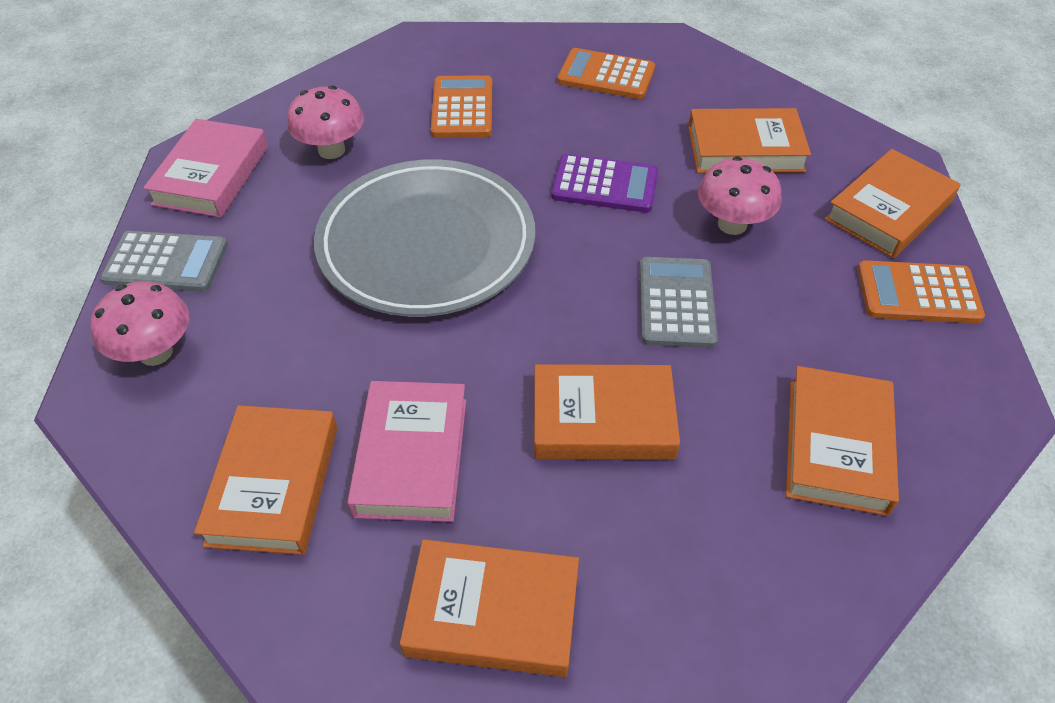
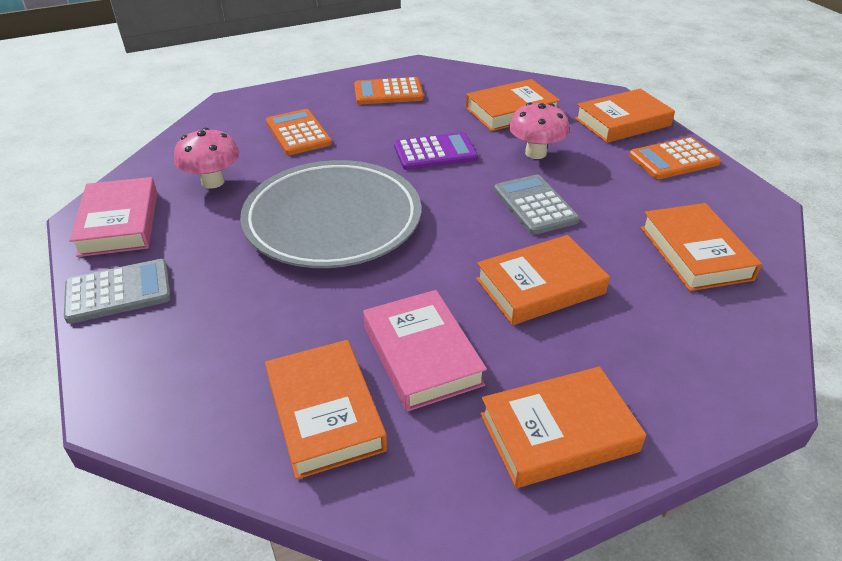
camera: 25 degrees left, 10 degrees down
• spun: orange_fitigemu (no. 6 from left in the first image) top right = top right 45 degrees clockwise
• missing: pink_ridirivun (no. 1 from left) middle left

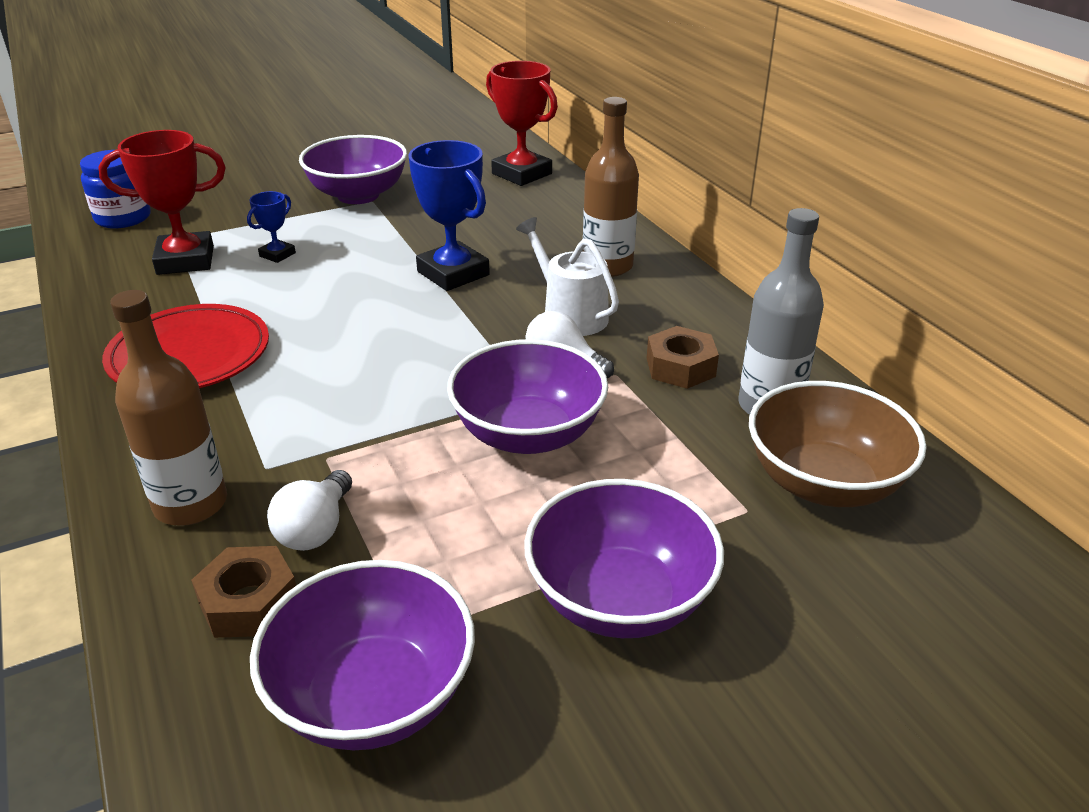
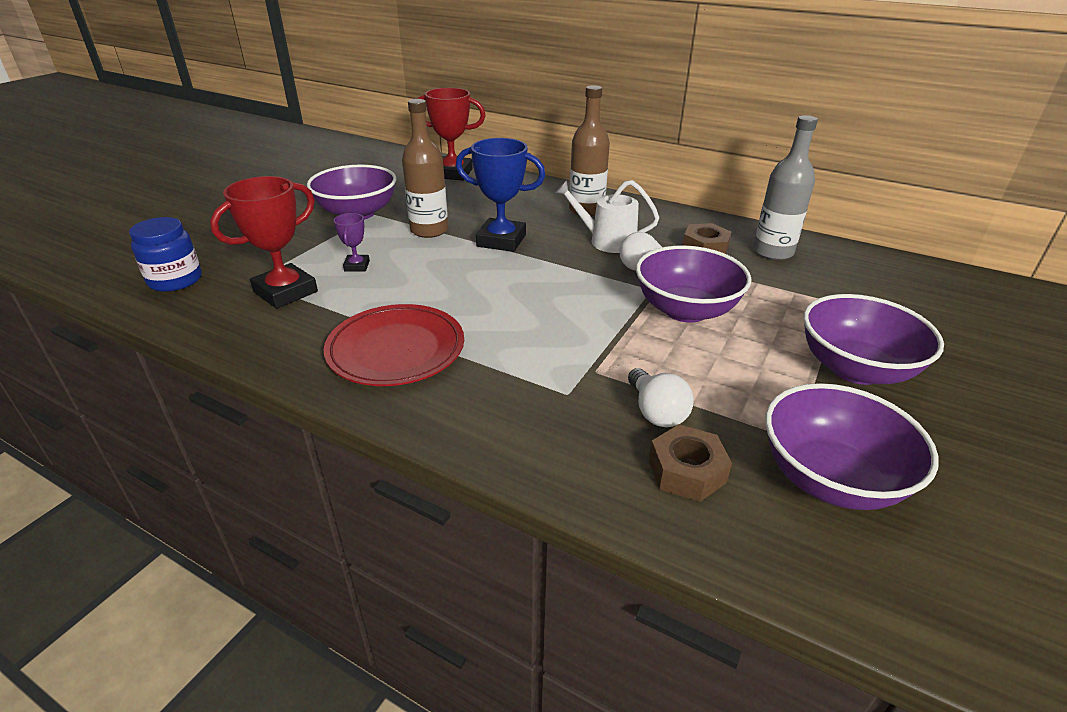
camera: 35 degrees left, 0 degrees up
• colour: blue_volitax (no. 1 from left) top left to purple_volitax middle left
• relocated: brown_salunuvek (no. 1 from left) middle left to top centre
• missing: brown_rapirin middle right

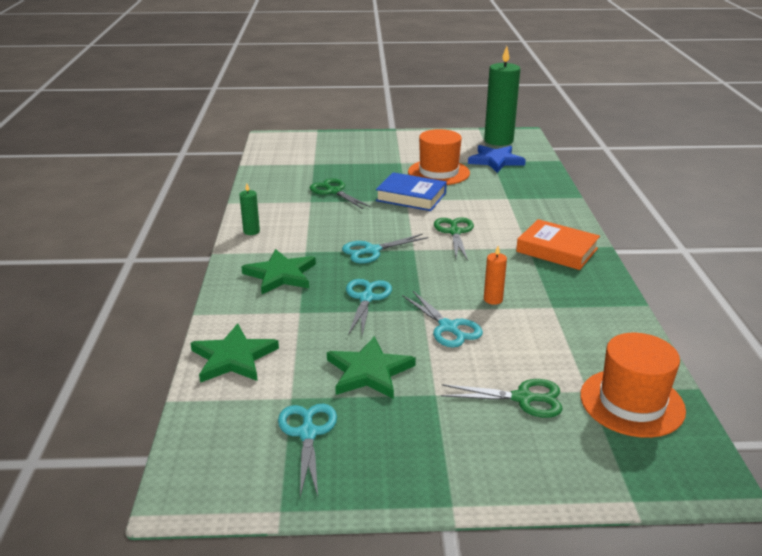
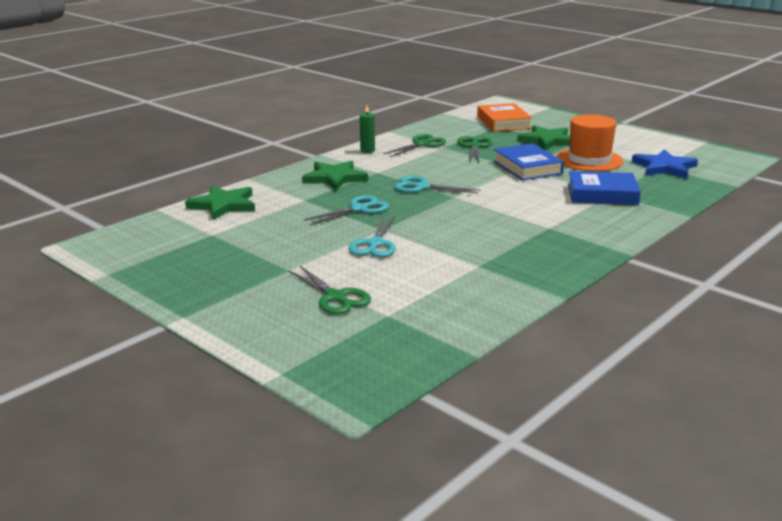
camera: 45 degrees right, 5 degrees down
• relocated: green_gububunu (no. 2 from left) centre to top centre
• relocated: orange_fitigemu middle right to top centre
• relocated: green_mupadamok (no. 3 from left) centre to top right
• appeared: blue_fitigemu (no. 2 from left) middle right
• missing: turquoise_gububunu (no. 1 from left) bottom centre
• missing: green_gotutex (no. 2 from left) top centre
• missing: orange_gotutex centre
• missing: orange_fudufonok (no. 2 from left) bottom right

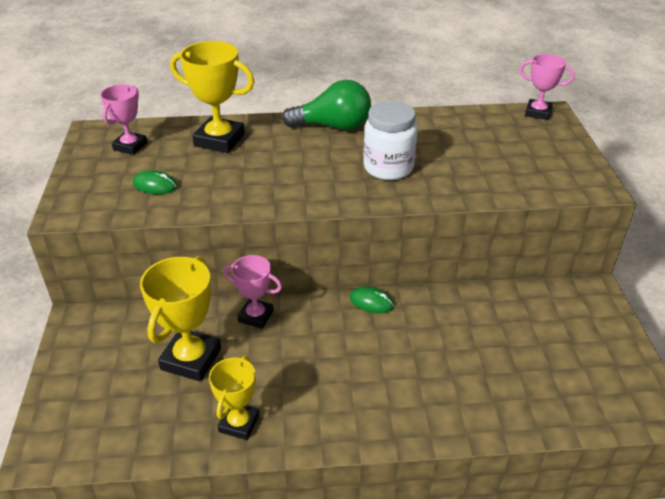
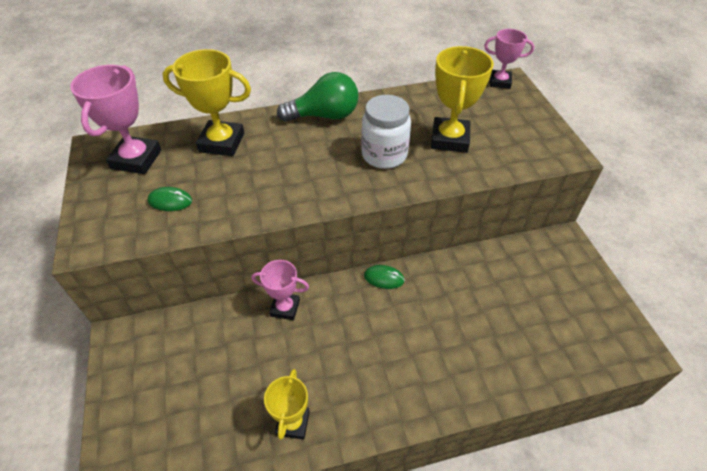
camera: 10 degrees left, 10 degrees up
• size: pink_volitax (no. 1 from left) top left = top left x1.58
• relocated: yellow_volitax (no. 1 from left in the first image) middle left to yellow_volitax (no. 3 from left) top centre

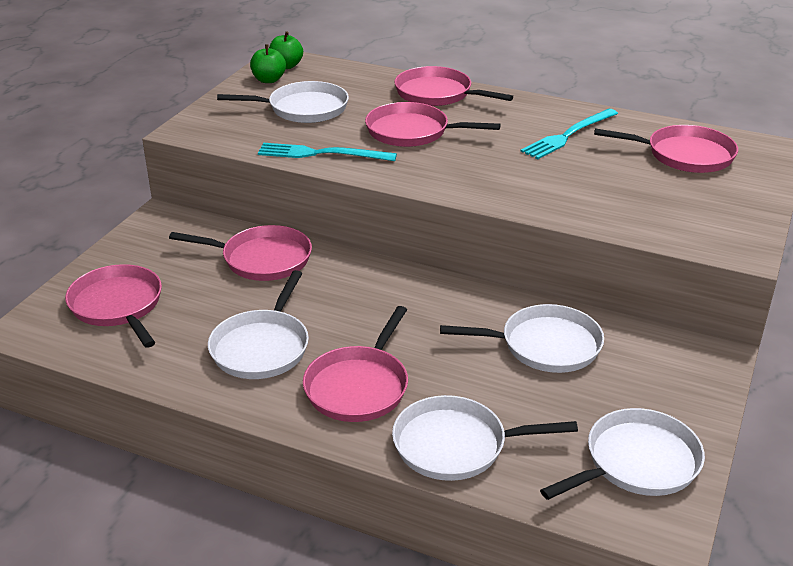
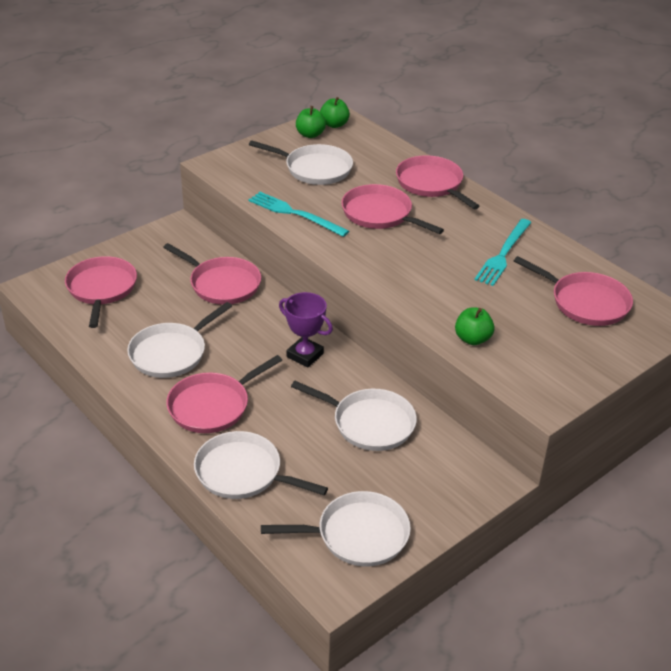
camera: 25 degrees right, 5 degrees up
• appeared: purple_volitax centre
• appeared: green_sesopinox (no. 3 from left) middle right
• spun: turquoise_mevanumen (no. 2 from left) top right = middle right 45 degrees counterclockwise

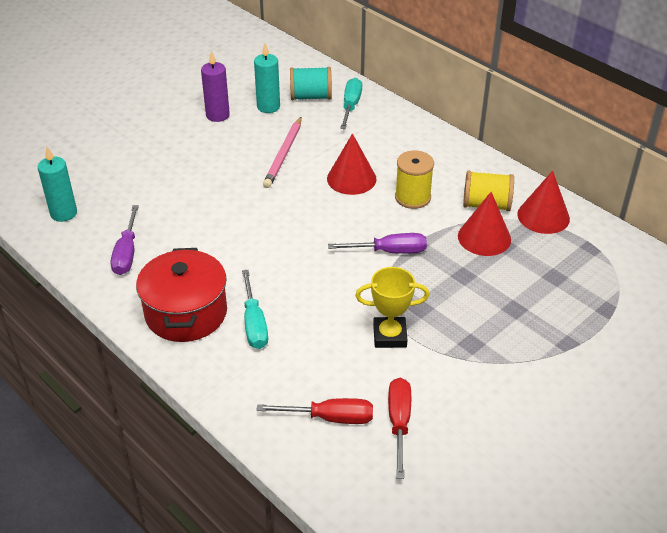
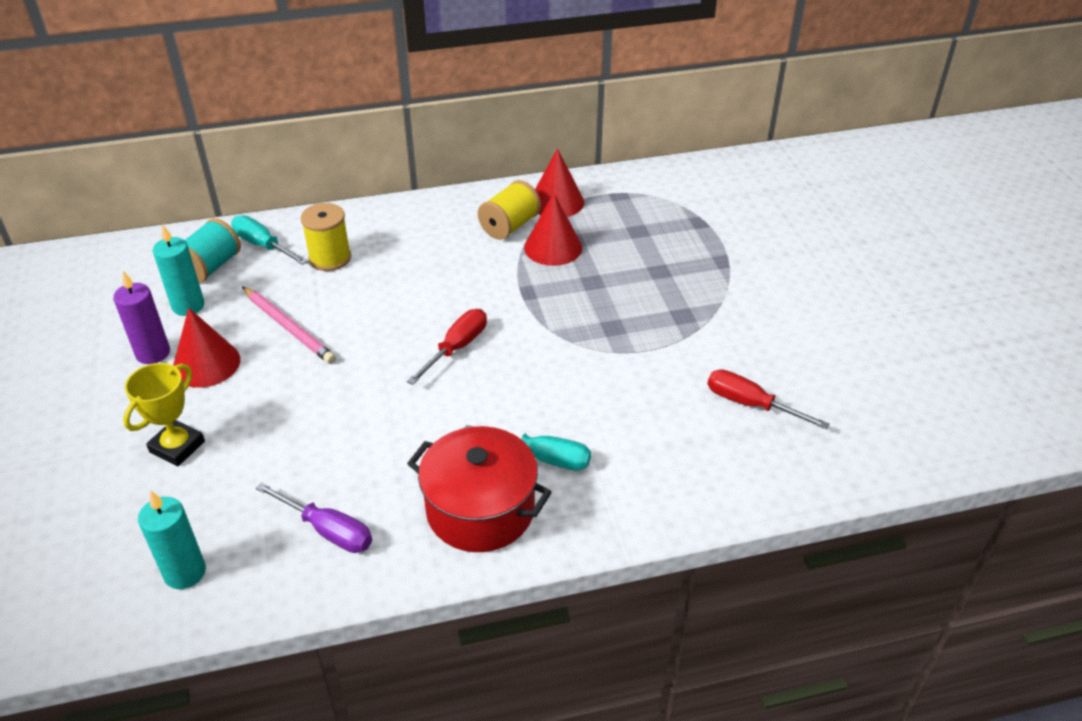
camera: 60 degrees left, 0 degrees up
• relocated: yellow_volitax centre to middle left
• relocated: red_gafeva (no. 1 from left) top centre to middle left
• relocated: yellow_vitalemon (no. 1 from left) centre to top left
• relocated: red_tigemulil (no. 1 from left) bottom centre to centre
• missing: purple_tigemulil (no. 2 from left) centre

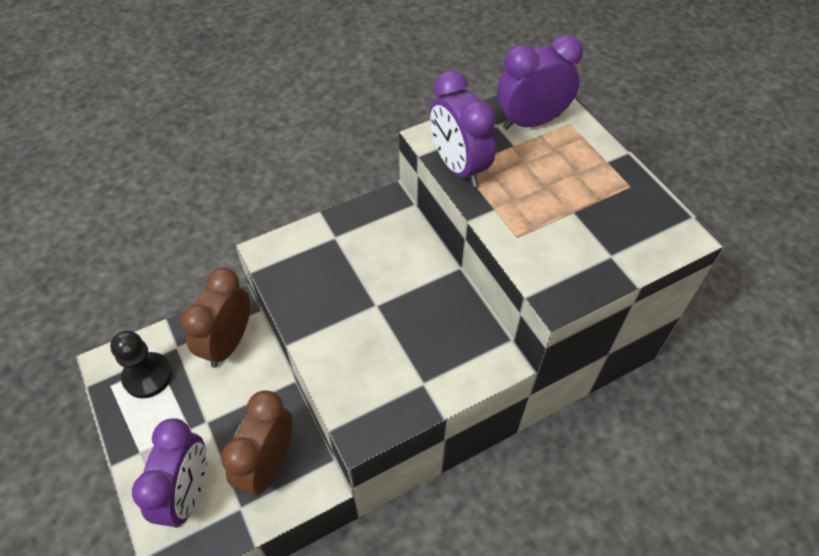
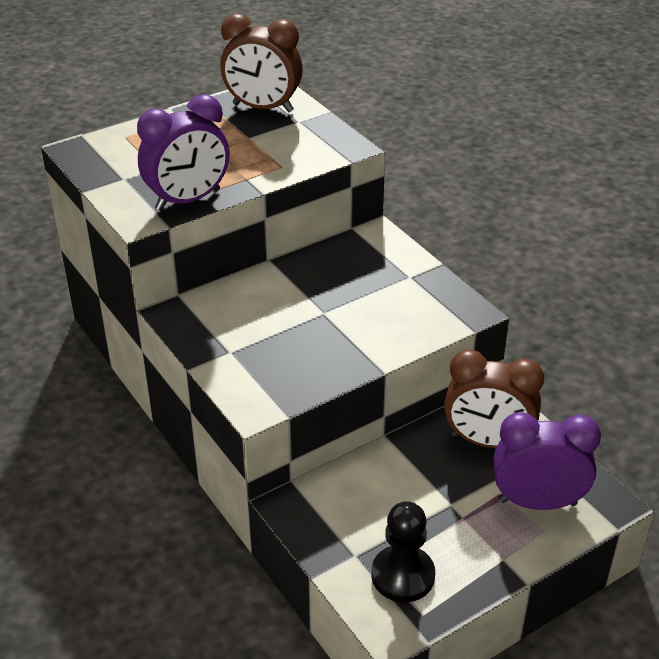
camera: 95 degrees left, 15 degrees down
• relocated: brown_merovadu (no. 1 from left) middle left to top centre
• missing: purple_merovadu (no. 3 from left) top centre

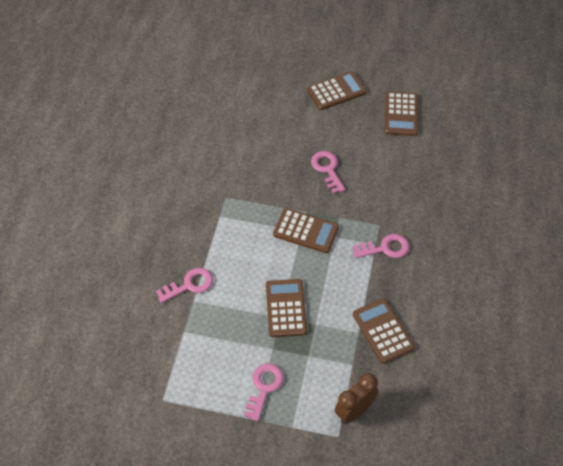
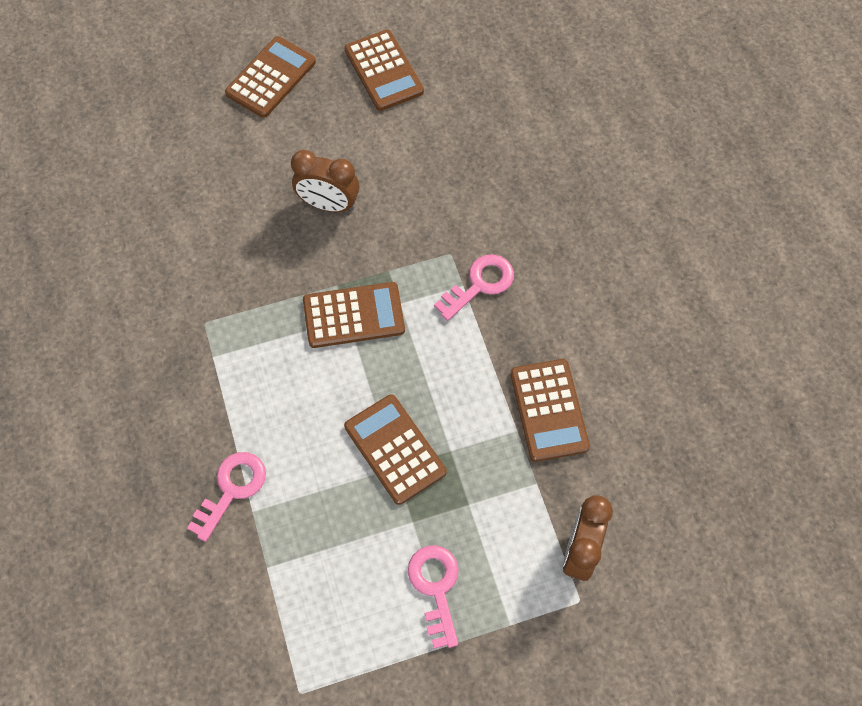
camera: 30 degrees left, 10 degrees up
• exchanged: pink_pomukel (no. 3 from left) centre to brown_merovadu (no. 1 from left) top centre
• spun: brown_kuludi (no. 4 from left in the first image) bottom right = centre 135 degrees counterclockwise

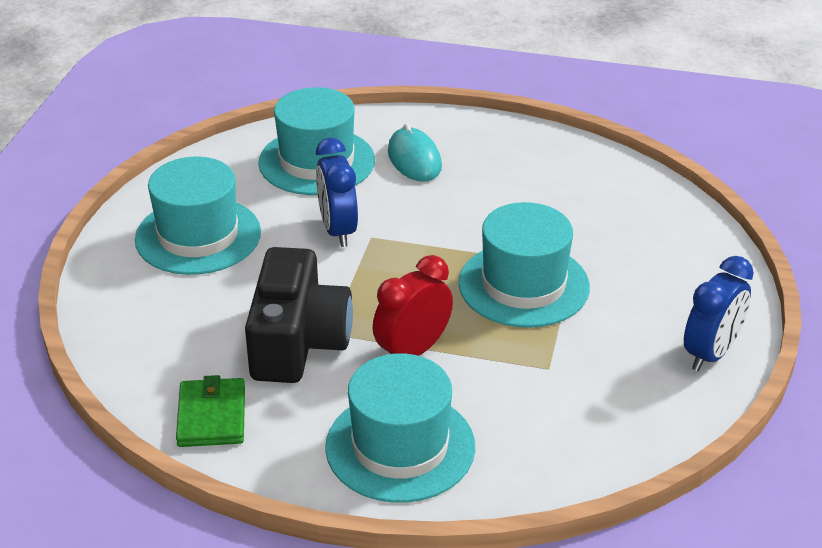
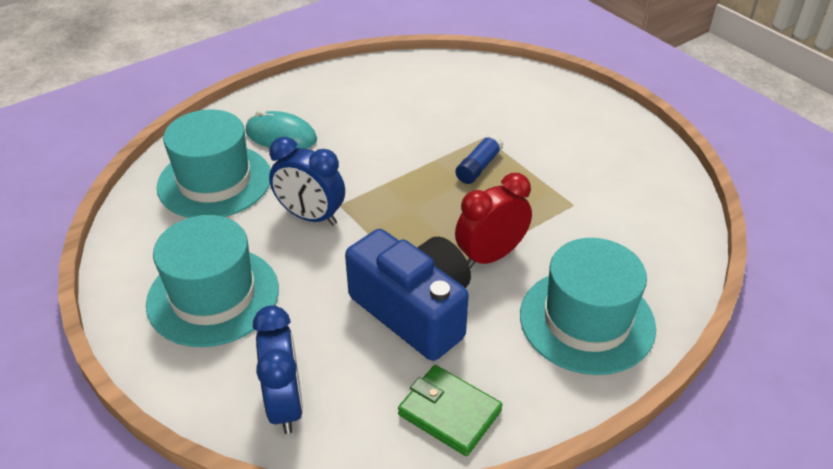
camera: 50 degrees left, 5 degrees up
• relocated: blue_merovadu (no. 2 from left in the first image) middle right to blue_merovadu (no. 1 from left) bottom centre
• colour: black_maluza centre to blue_maluza centre
• spun: red_merovadu centre = centre 60 degrees clockwise
• exchanged: turquoise_fudufonok (no. 4 from left) centre to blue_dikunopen centre

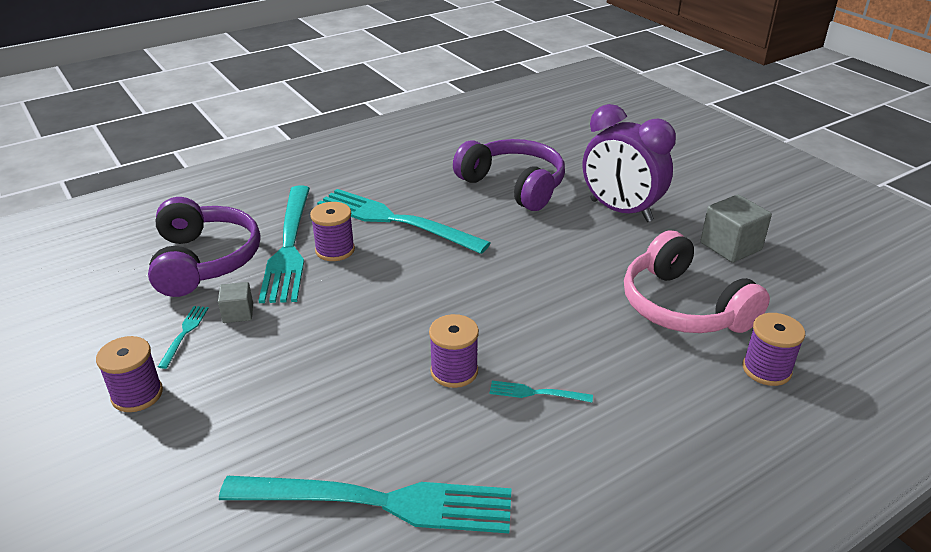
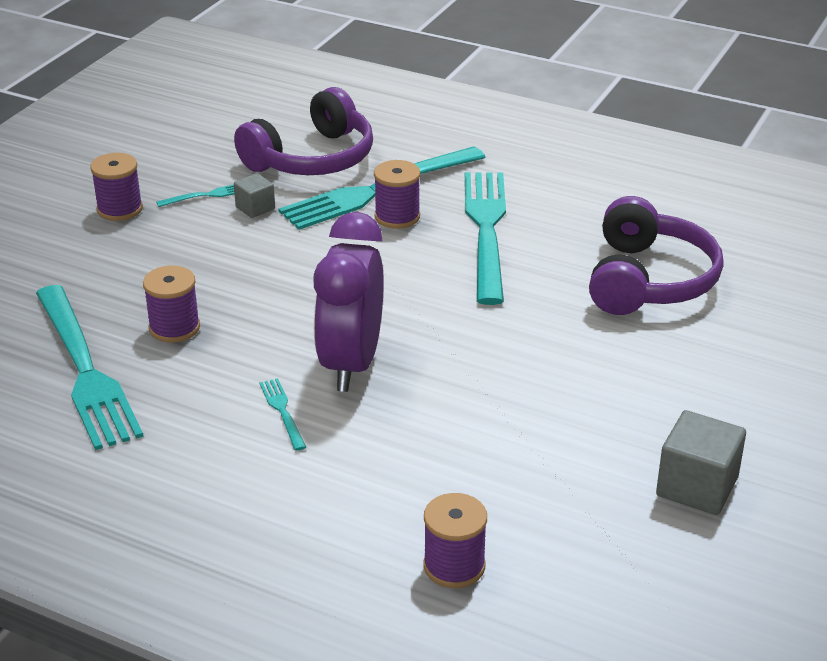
camera: 60 degrees right, 0 degrees up
• relocated: purple_vitalemon (no. 3 from left in the first image) centre to purple_vitalemon (no. 2 from left) middle left
• relocated: purple_merovadu top right to centre
• missing: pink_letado middle right

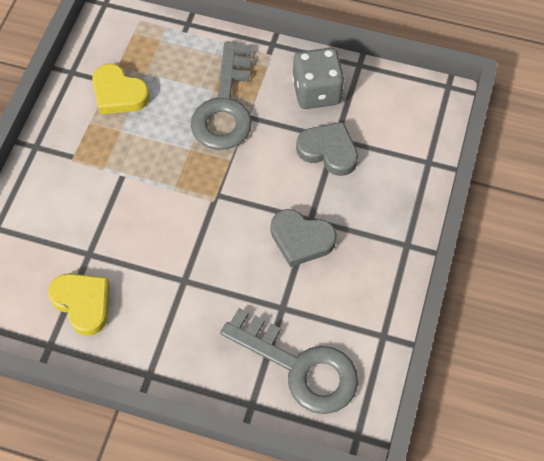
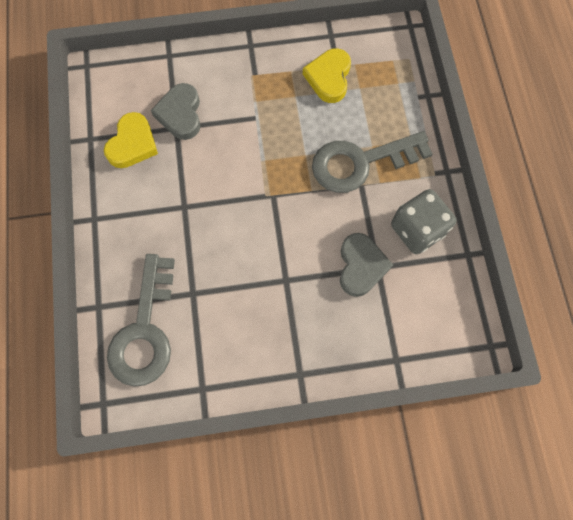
camera: 65 degrees right, 10 degrees up
• relocated: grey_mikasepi (no. 1 from left) centre to top left

